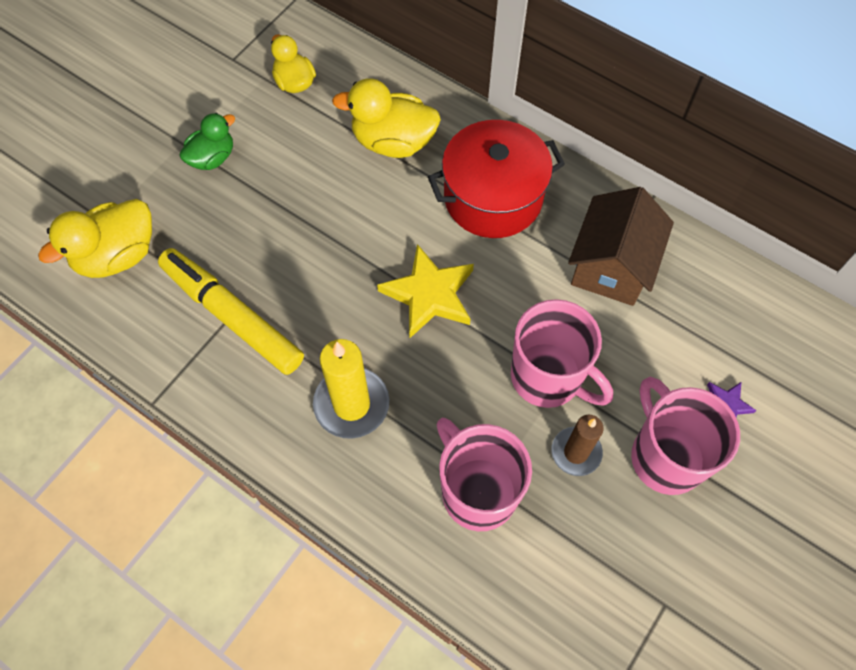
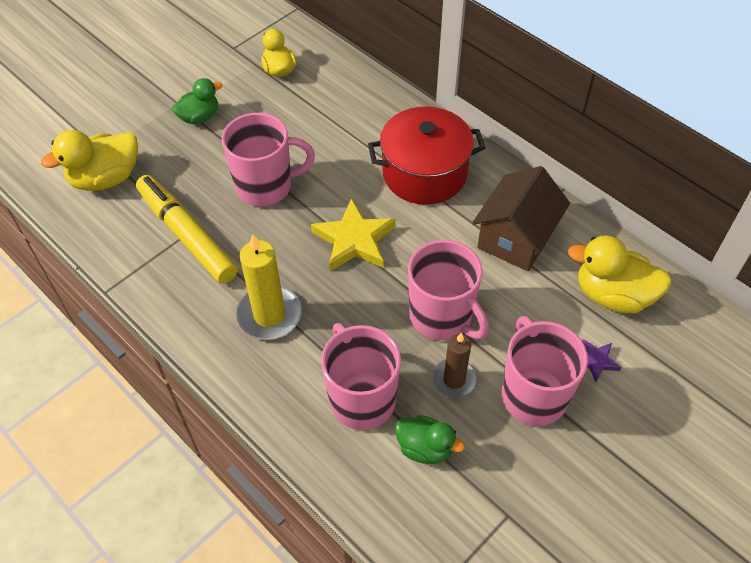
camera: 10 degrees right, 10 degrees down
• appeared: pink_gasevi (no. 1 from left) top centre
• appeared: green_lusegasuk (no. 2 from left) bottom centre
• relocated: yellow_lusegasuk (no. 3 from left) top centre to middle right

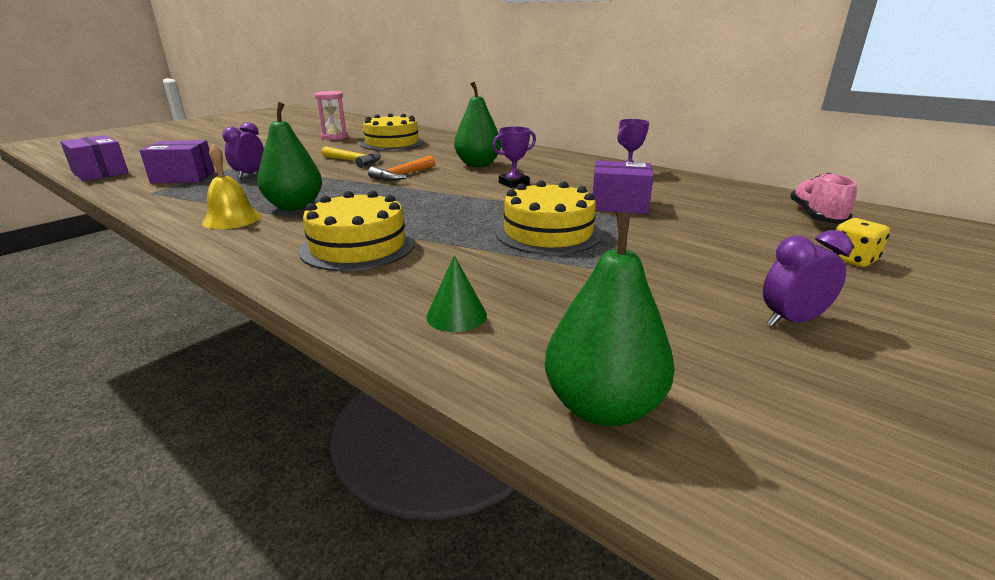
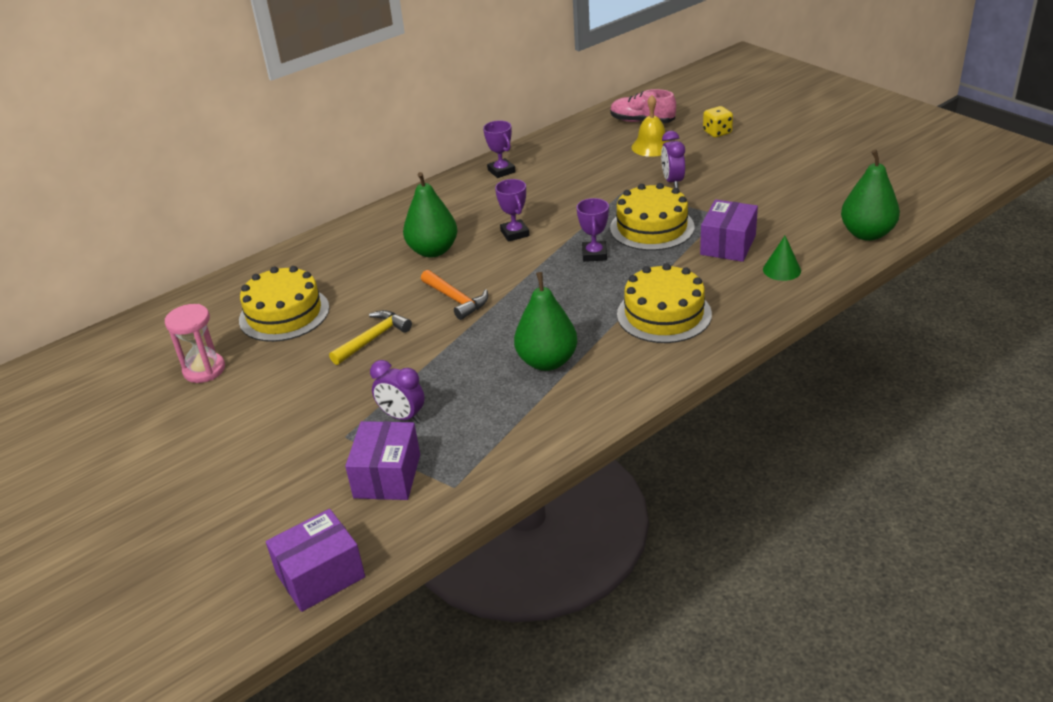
camera: 75 degrees left, 10 degrees up
• appeared: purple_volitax (no. 3 from left) top centre
• relocated: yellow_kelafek top left to top centre
• relocated: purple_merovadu (no. 2 from left) middle right to top centre
• relocated: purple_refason (no. 3 from left) top centre to top right

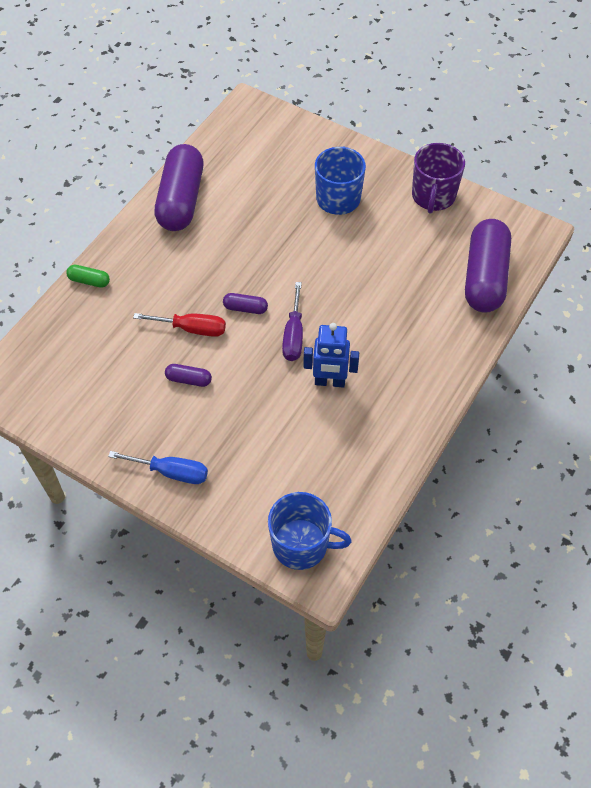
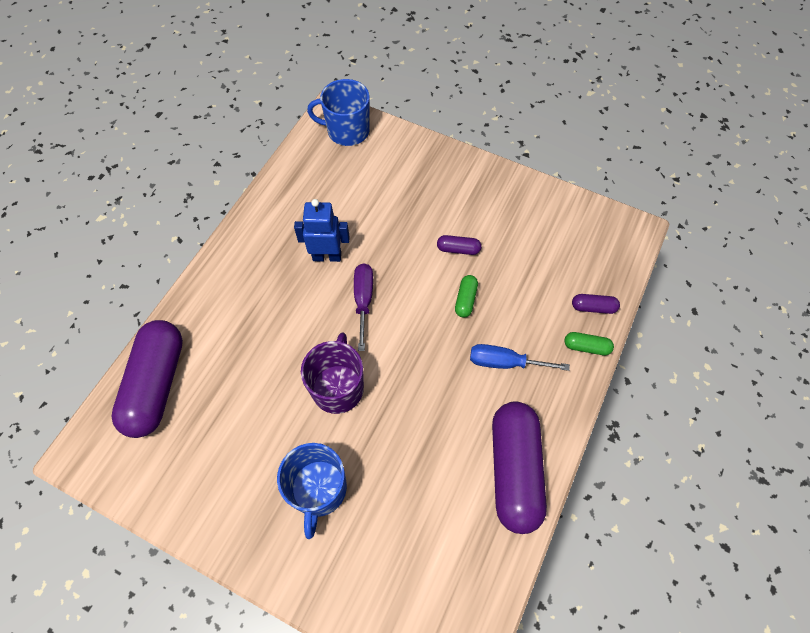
camera: 175 degrees right, 5 degrees up
• relocated: purple_gasevi top right to centre
• exchanged: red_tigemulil middle left to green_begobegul (no. 1 from left) centre
• relocated: blue_tigemulil middle left to centre
• relocated: purple_begobegul (no. 3 from left in the first image) centre to purple_begobegul (no. 4 from left) middle right

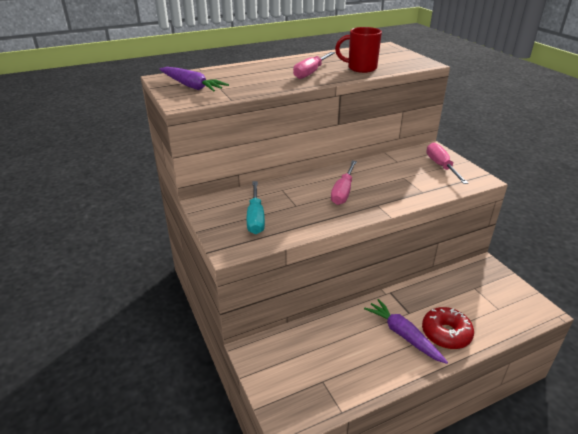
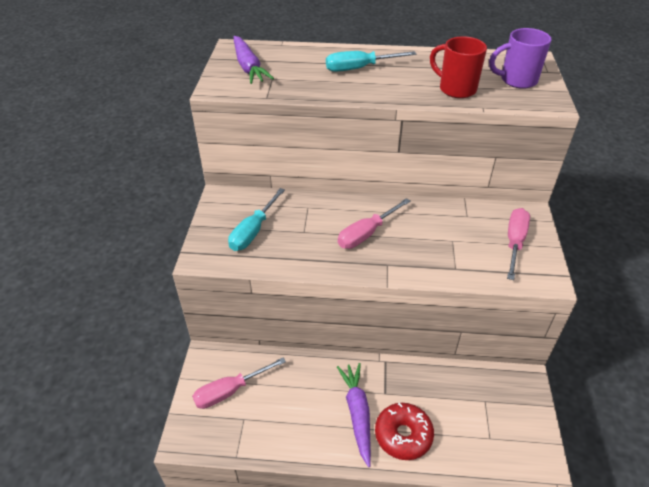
camera: 30 degrees right, 10 degrees up
• relocated: pink_tigemulil (no. 1 from left) top centre to bottom centre
• appeared: turquoise_tigemulil (no. 2 from left) top centre
• appeared: purple_gasevi top right

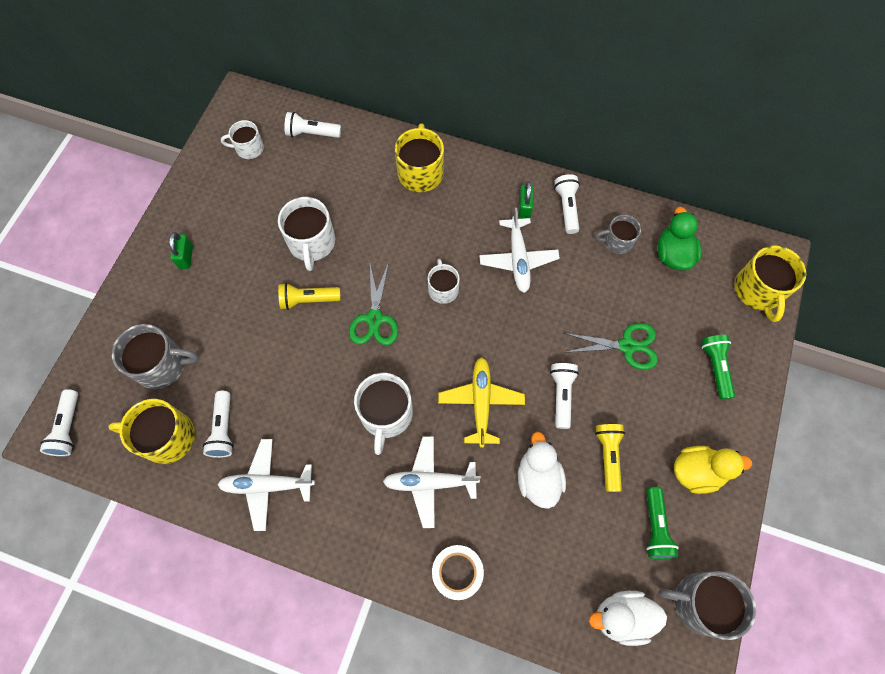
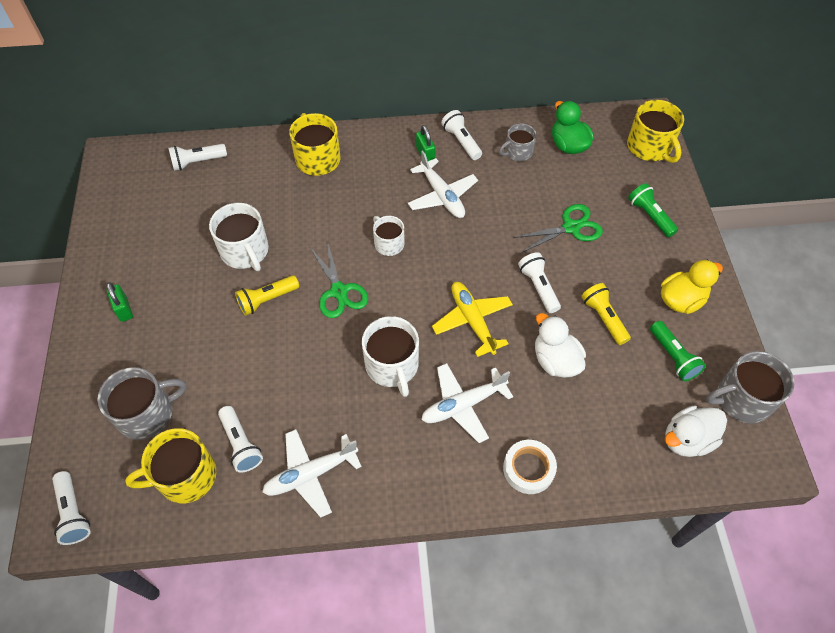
camera: 25 degrees left, 10 degrees down
• missing: white_gasevi (no. 1 from left) top left

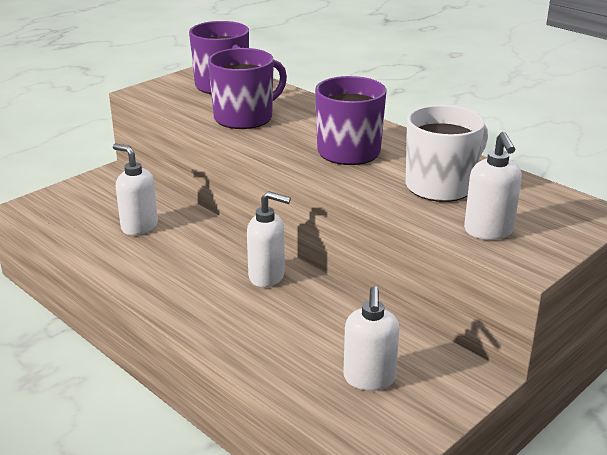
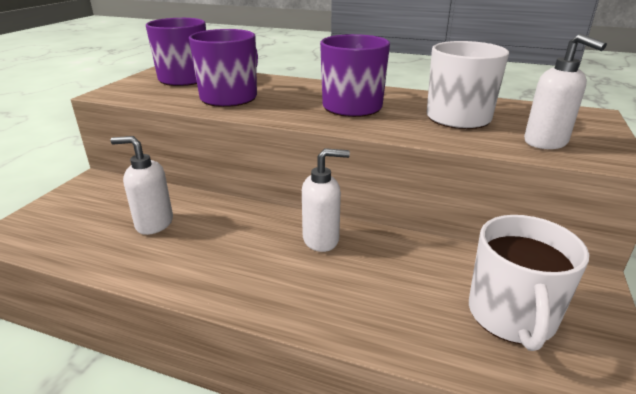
camera: 25 degrees left, 0 degrees up
• exchanged: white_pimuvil (no. 3 from left) bottom centre to white_gasevi (no. 2 from left) bottom right

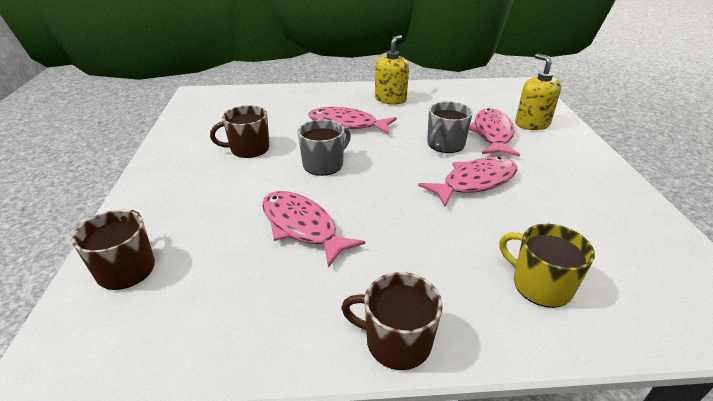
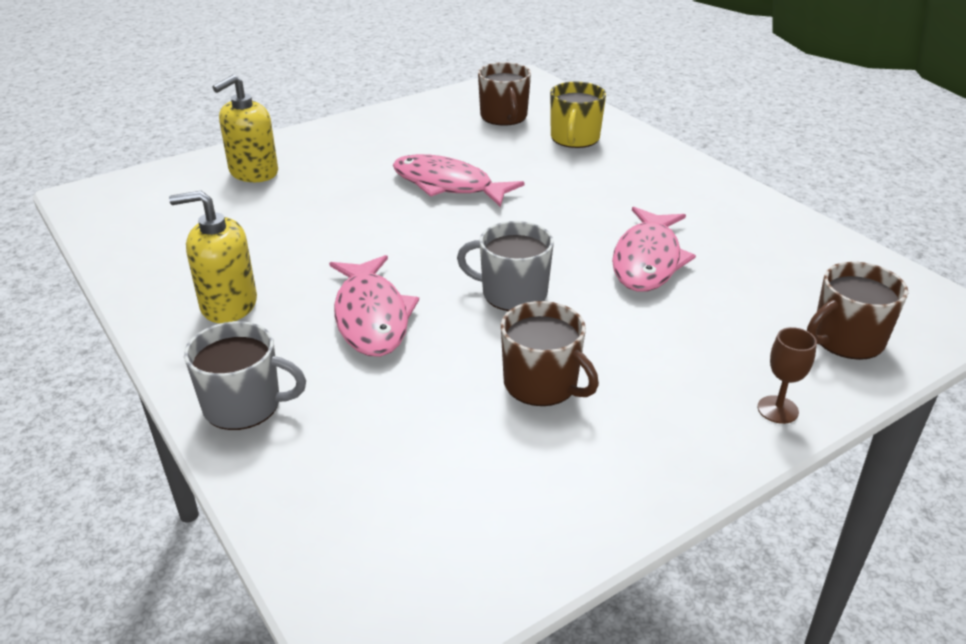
camera: 120 degrees left, 0 degrees up
• relocated: grey_gasevi (no. 2 from left in the first image) top centre to grey_gasevi (no. 1 from left) middle left
• relocated: brown_gasevi (no. 3 from left in the first image) bottom centre to brown_gasevi (no. 1 from left) top centre
• appeared: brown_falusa middle right
• missing: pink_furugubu (no. 4 from left) top right

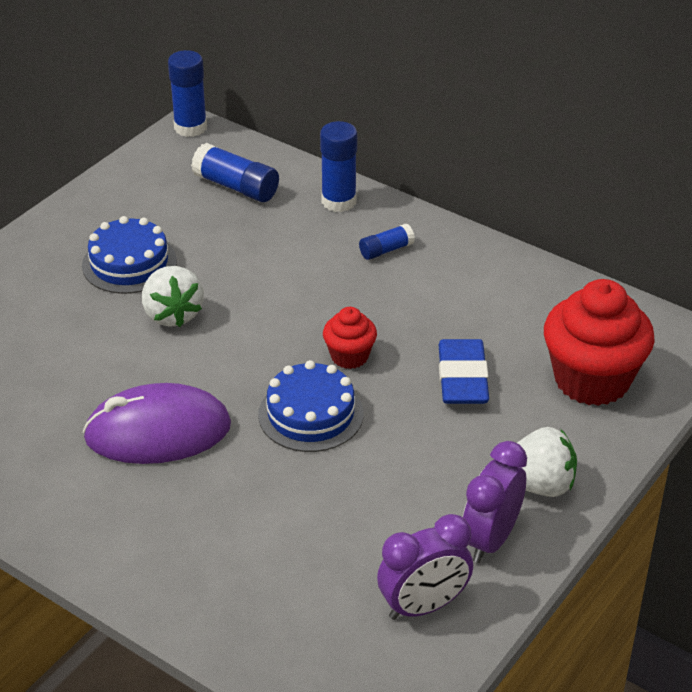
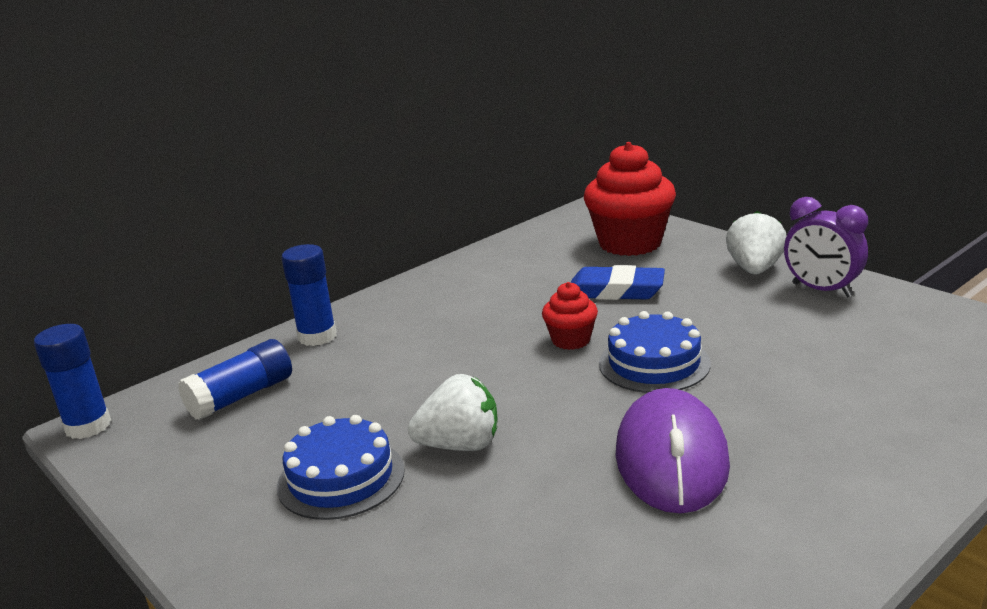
camera: 75 degrees left, 15 degrees down
• missing: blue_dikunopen (no. 4 from left) centre
• missing: purple_merovadu (no. 1 from left) bottom centre

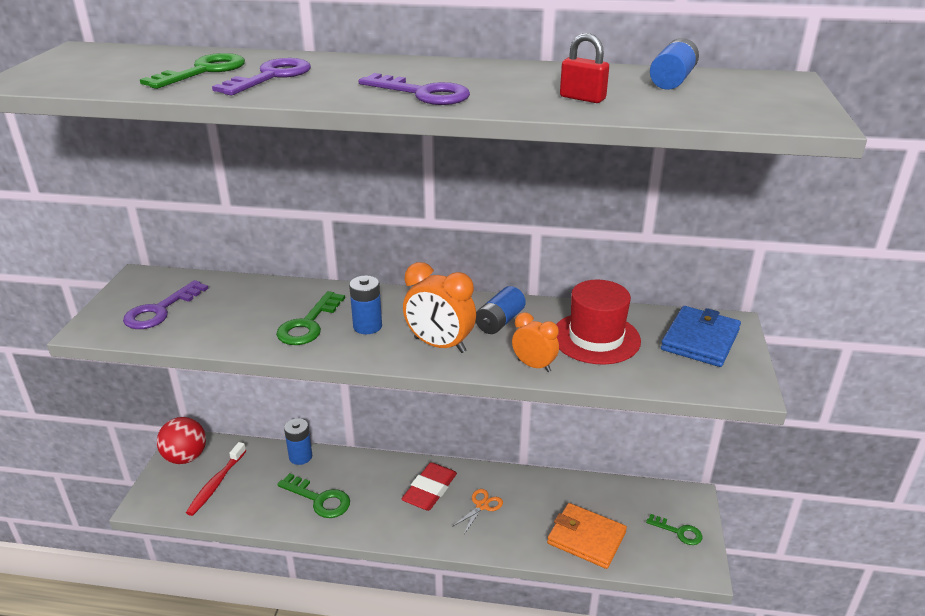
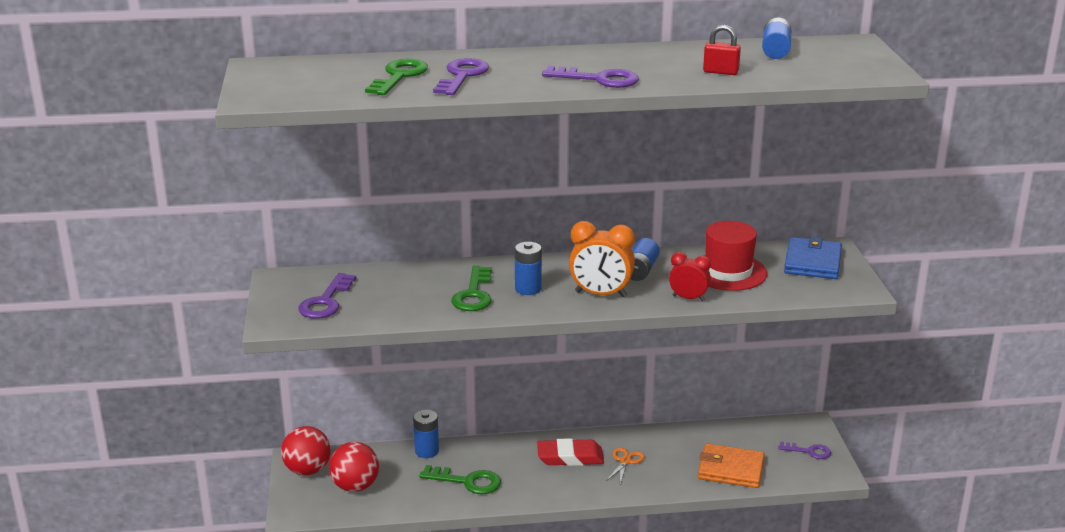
camera: 15 degrees left, 5 degrees down
• exchanged: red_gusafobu bottom left to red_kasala (no. 2 from left) bottom left
• spun: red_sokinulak bottom centre = bottom centre 75 degrees clockwise
• colour: orange_merovadu (no. 2 from left) centre to red_merovadu centre
• colour: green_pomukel (no. 4 from left) bottom right to purple_pomukel (no. 4 from left) bottom right

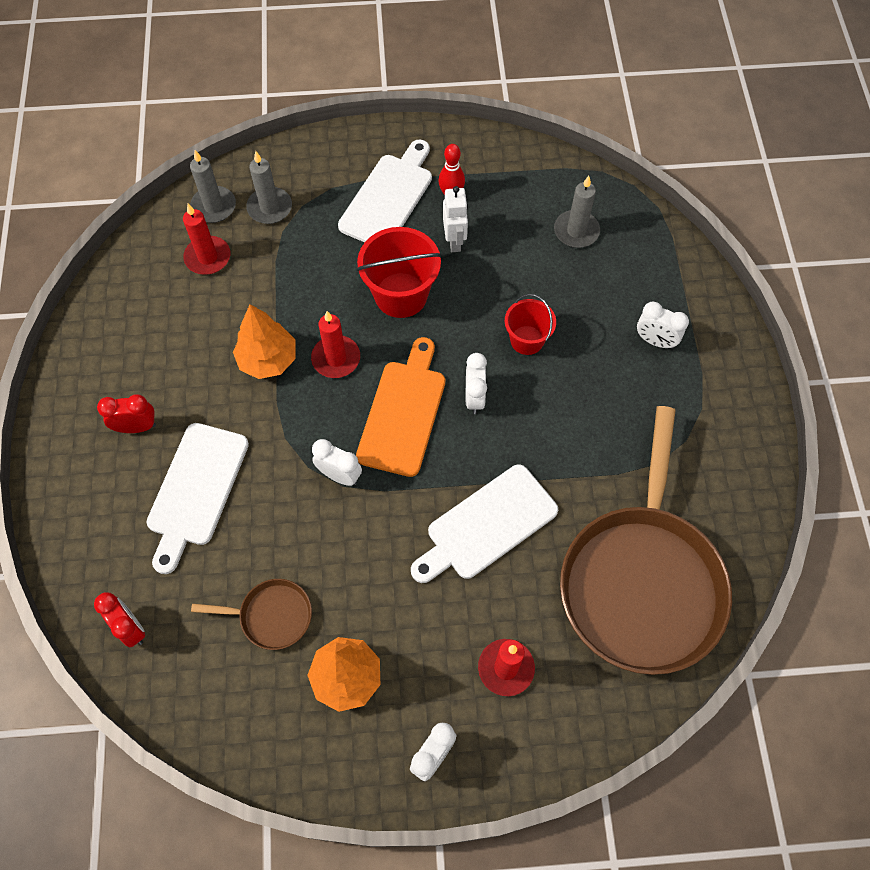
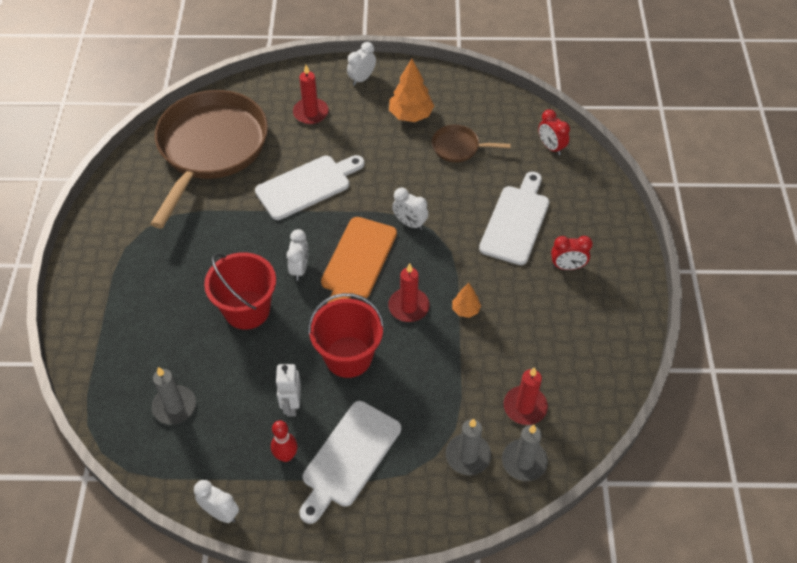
camera: 175 degrees left, 10 degrees down
• relocated: white_merovadu (no. 4 from left in the first image) middle right to white_merovadu (no. 1 from left) bottom left
• size: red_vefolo (no. 2 from left in the first image) centre = middle left x1.62
• size: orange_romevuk (no. 1 from left in the first image) middle left = centre x0.56

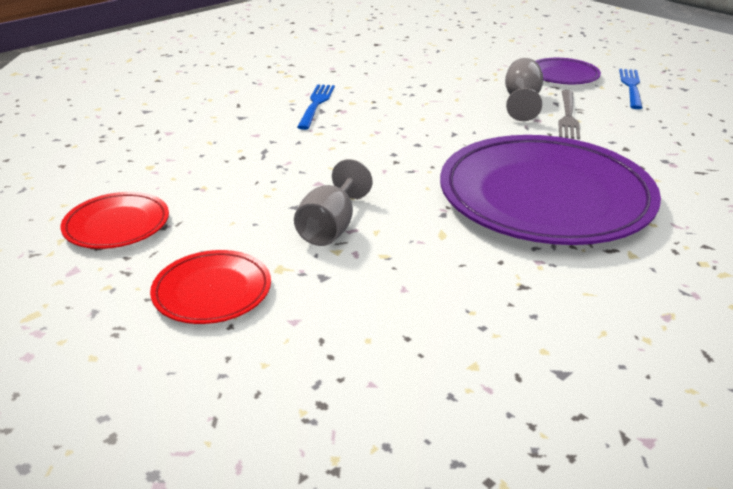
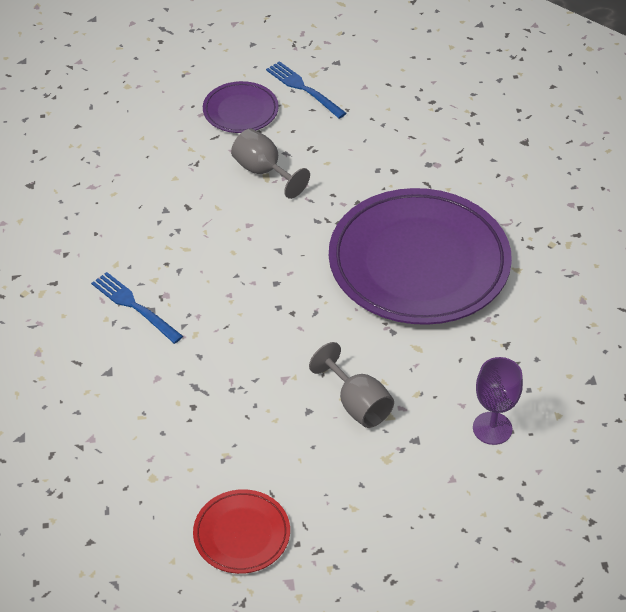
camera: 55 degrees left, 15 degrees up
• appeared: purple_falusa middle right
• missing: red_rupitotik (no. 2 from left) middle left
• missing: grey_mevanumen top right

